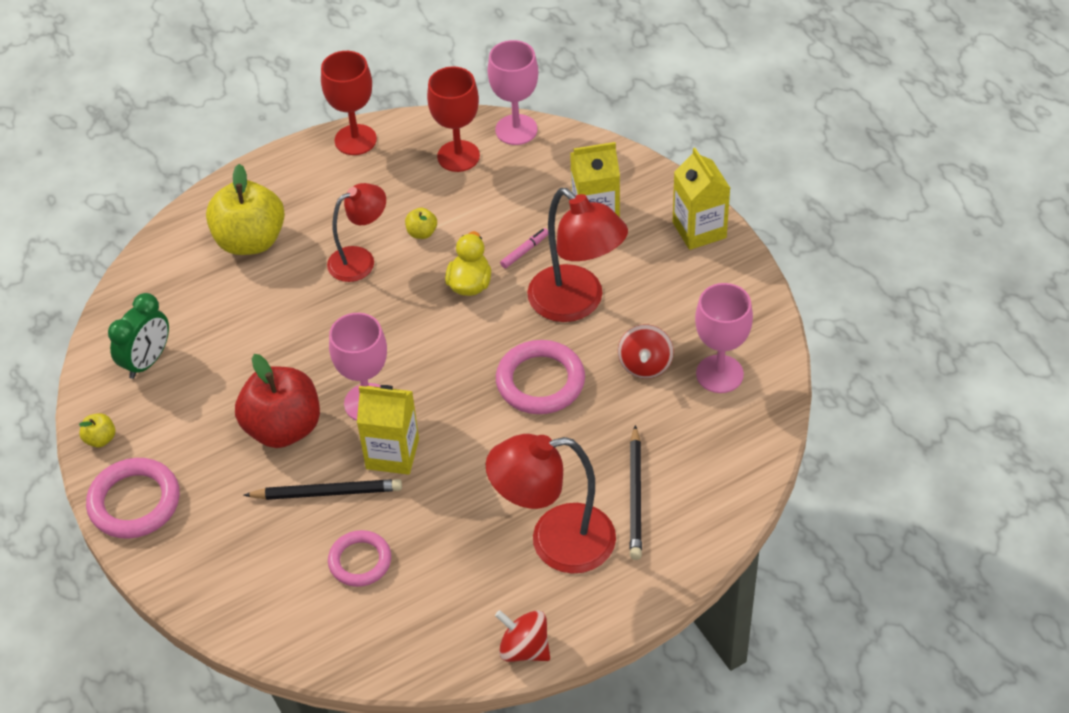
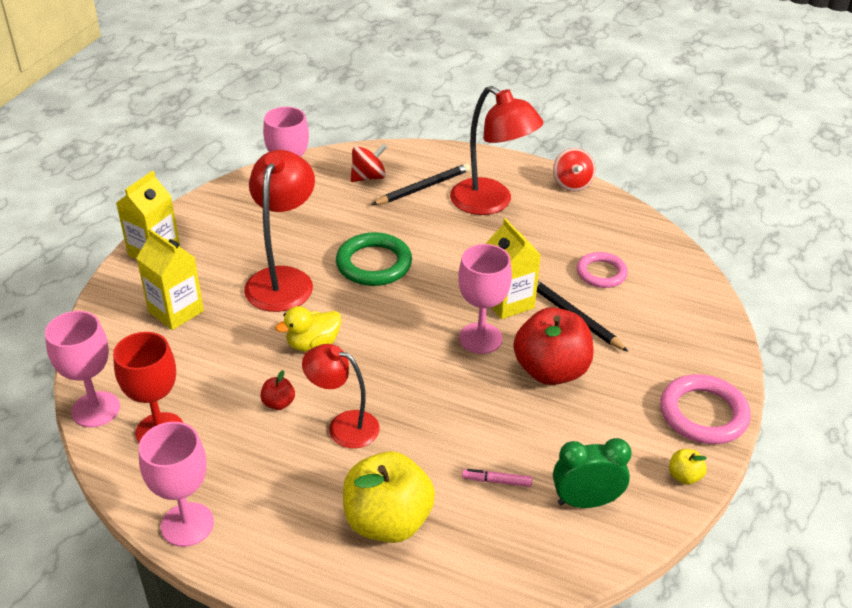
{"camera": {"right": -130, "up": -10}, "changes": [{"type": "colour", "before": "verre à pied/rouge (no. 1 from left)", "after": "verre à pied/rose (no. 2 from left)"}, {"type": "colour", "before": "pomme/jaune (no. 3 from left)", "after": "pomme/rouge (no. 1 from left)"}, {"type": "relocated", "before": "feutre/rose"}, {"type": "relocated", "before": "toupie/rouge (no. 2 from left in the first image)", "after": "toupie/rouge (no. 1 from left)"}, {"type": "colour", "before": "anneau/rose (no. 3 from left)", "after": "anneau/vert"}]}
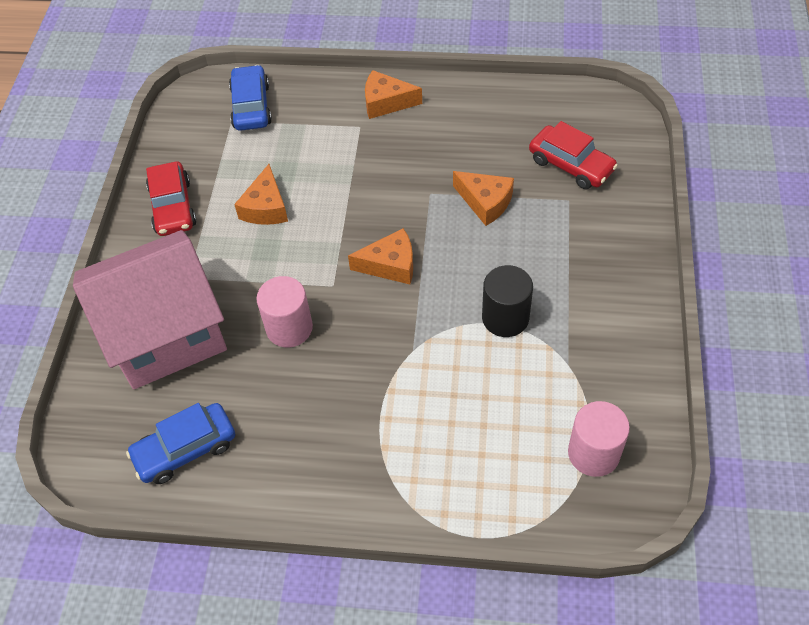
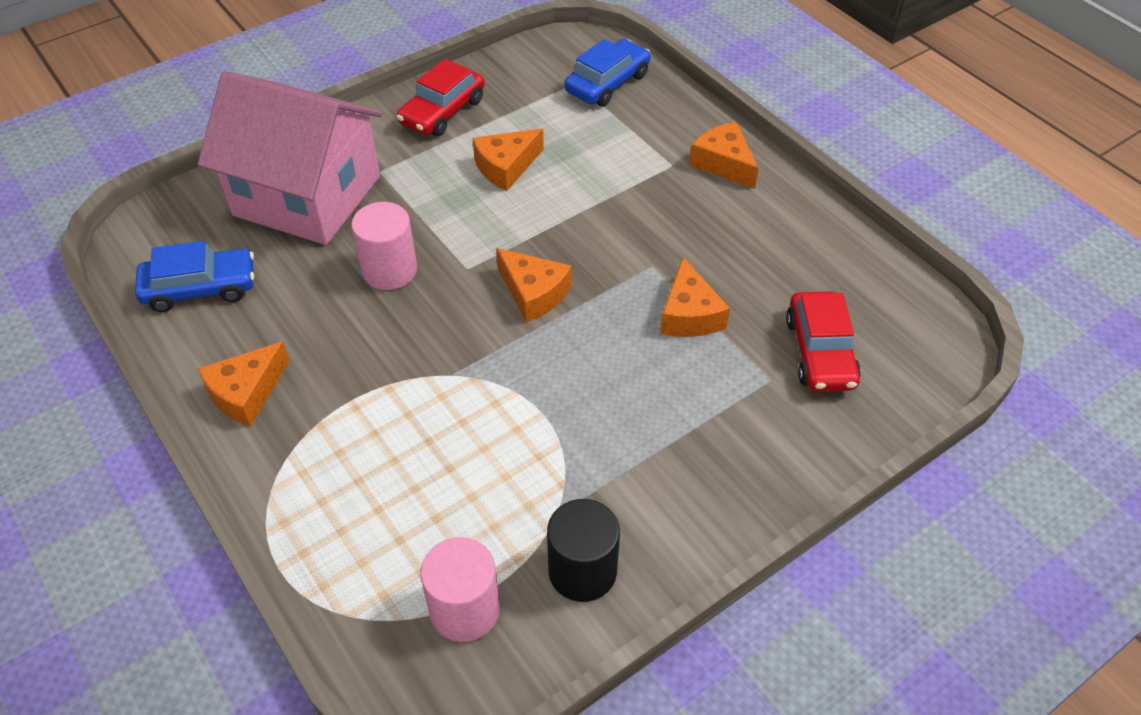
{"camera": {"right": 45, "up": -5}, "changes": [{"type": "relocated", "before": "cylindre/noir"}, {"type": "spun", "before": "voiture/bleu (no. 1 from left)", "turn": 150}, {"type": "appeared", "after": "fromage/orange (no. 1 from left)"}]}
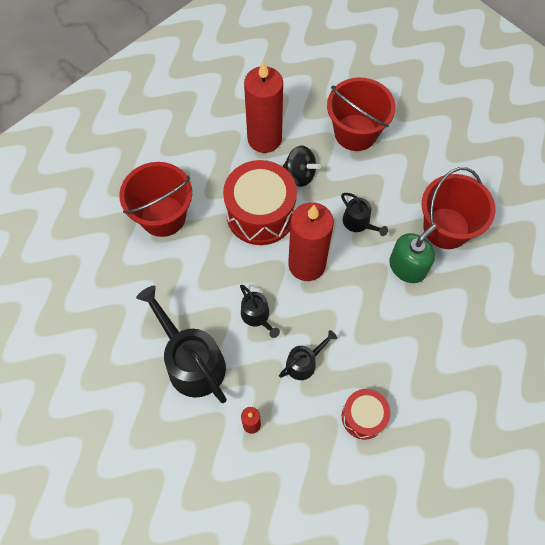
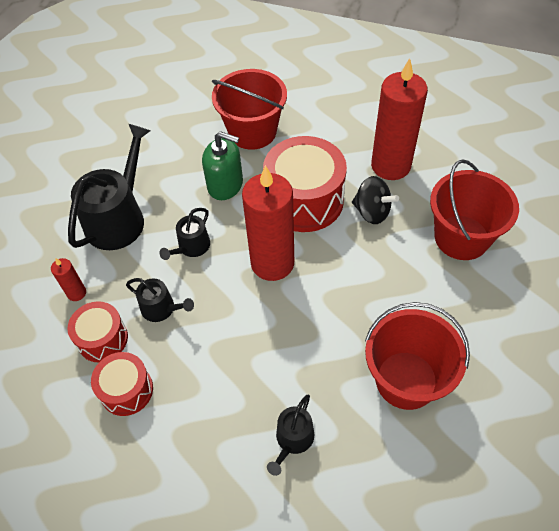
{"camera": {"right": 65, "up": -10}, "changes": [{"type": "spun", "before": "toupie/noir", "turn": -60}, {"type": "relocated", "before": "arrosoir/noir (no. 4 from left)"}, {"type": "relocated", "before": "distributeur de savon/vert"}, {"type": "appeared", "after": "tambour/rouge (no. 1 from left)"}]}
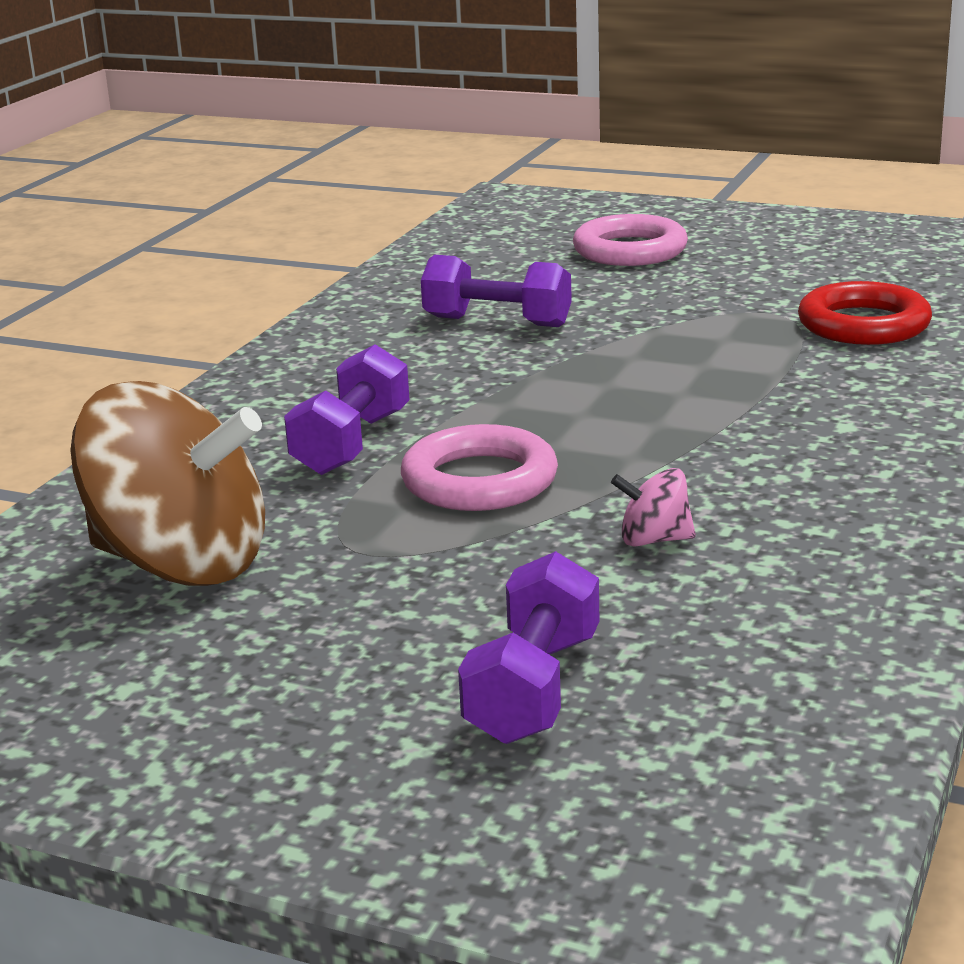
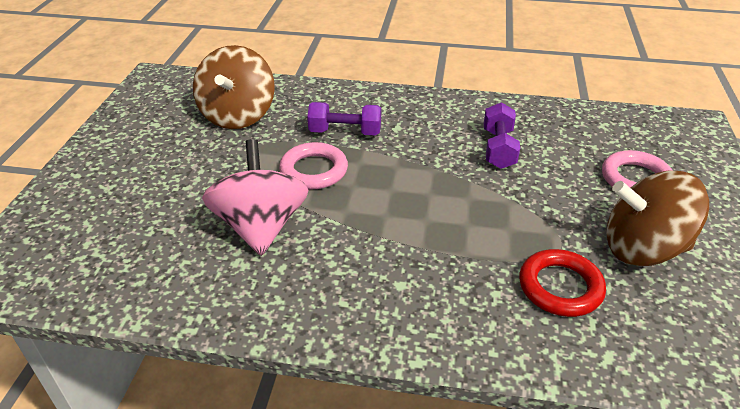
{"camera": {"right": 75, "up": 15}, "changes": [{"type": "size", "before": "toupie/rose", "scale": 2.46}, {"type": "missing", "before": "haltère/violet (no. 3 from left)"}, {"type": "appeared", "after": "toupie/marron (no. 2 from left)"}]}
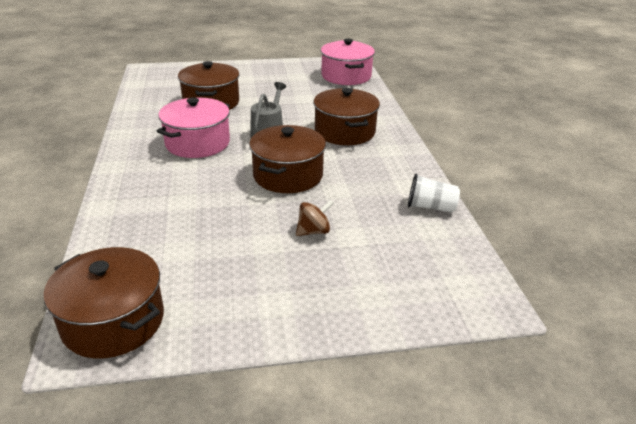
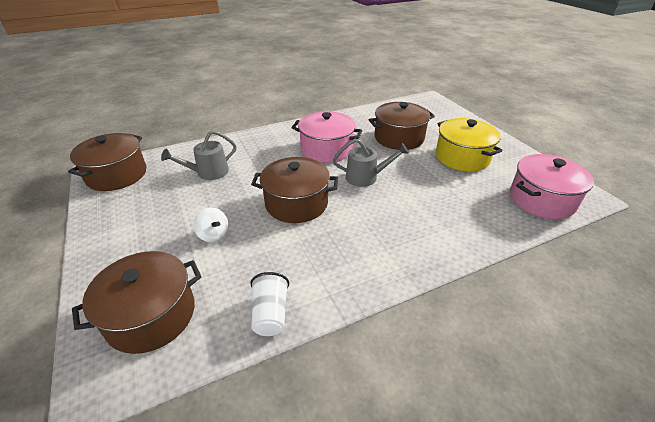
{"camera": {"right": 75, "up": 5}, "changes": [{"type": "relocated", "before": "marmite/marron (no. 4 from left in the first image)", "after": "marmite/marron (no. 2 from left)"}, {"type": "colour", "before": "toupie/marron", "after": "toupie/blanc"}, {"type": "appeared", "after": "marmite/jaune"}, {"type": "appeared", "after": "arrosoir/gris (no. 1 from left)"}]}
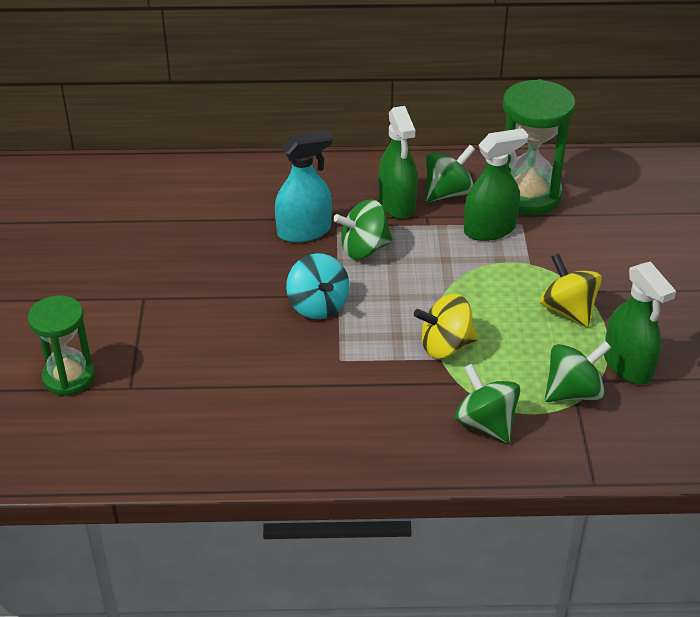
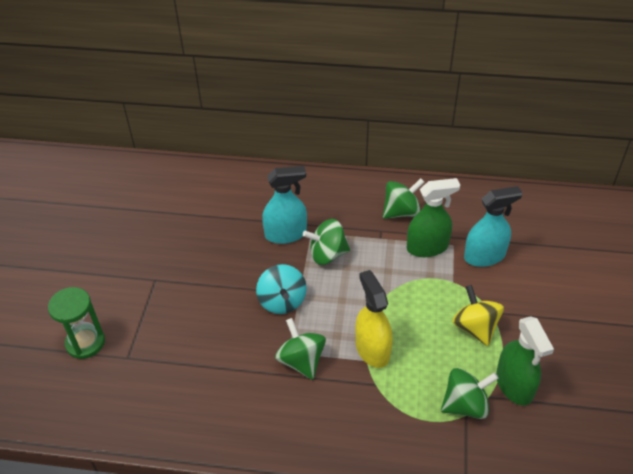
{"camera": {"right": 10, "up": 5}, "changes": [{"type": "missing", "before": "sablier/vert (no. 2 from left)"}, {"type": "missing", "before": "vaporisateur/vert (no. 1 from left)"}, {"type": "exchanged", "before": "toupie/jaune (no. 1 from left)", "after": "vaporisateur/jaune"}, {"type": "relocated", "before": "toupie/vert (no. 3 from left in the first image)", "after": "toupie/vert (no. 1 from left)"}, {"type": "appeared", "after": "vaporisateur/turquoise (no. 2 from left)"}]}
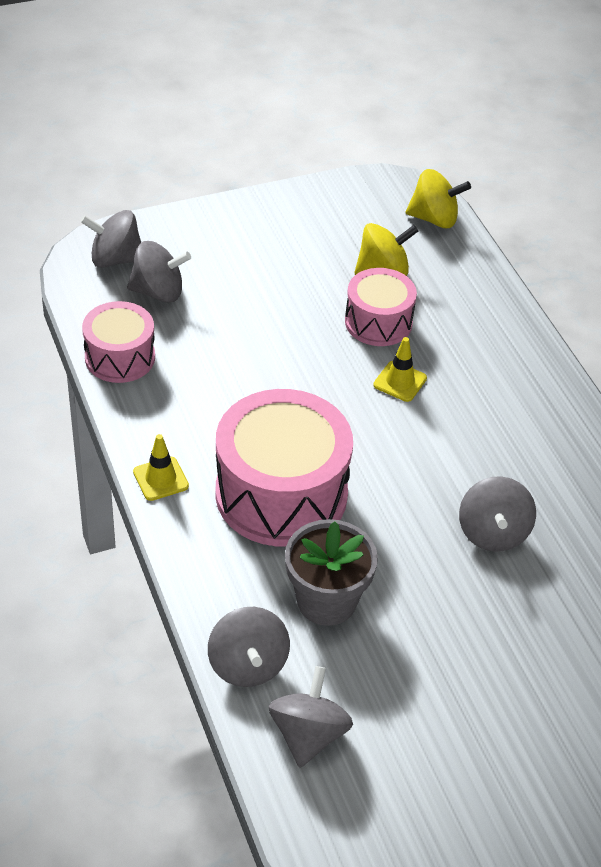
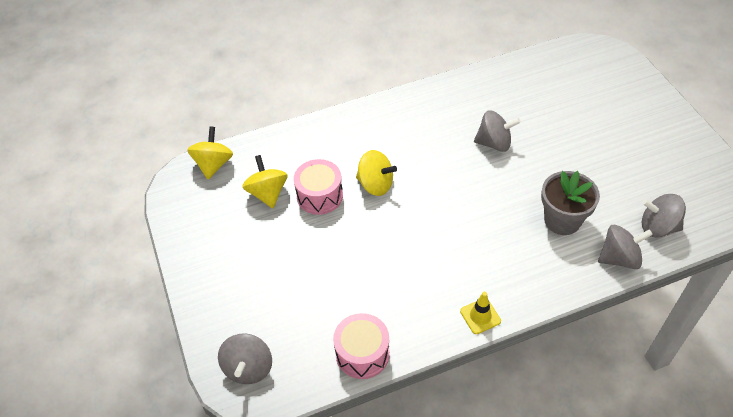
{"camera": {"right": -85, "up": 5}, "changes": [{"type": "missing", "before": "toupie/gris (no. 2 from left)"}, {"type": "exchanged", "before": "cône de chantier/jaune (no. 2 from left)", "after": "toupie/jaune (no. 3 from left)"}, {"type": "missing", "before": "tambour/rose (no. 2 from left)"}]}
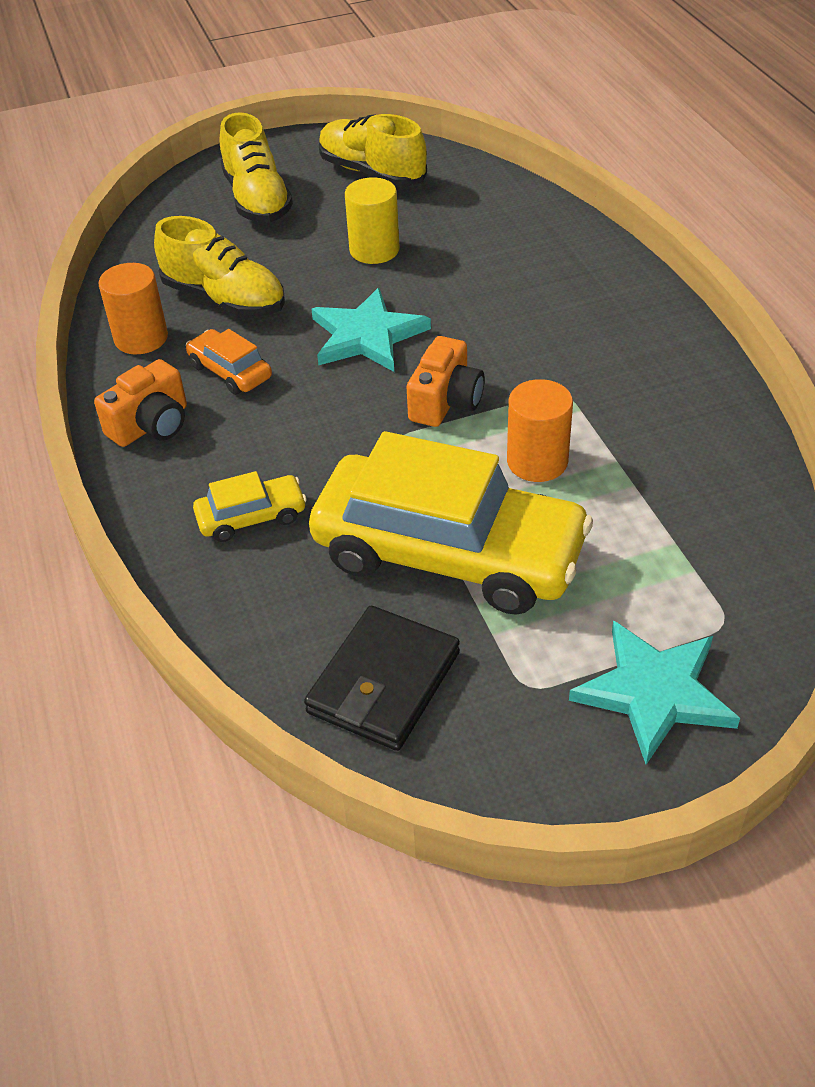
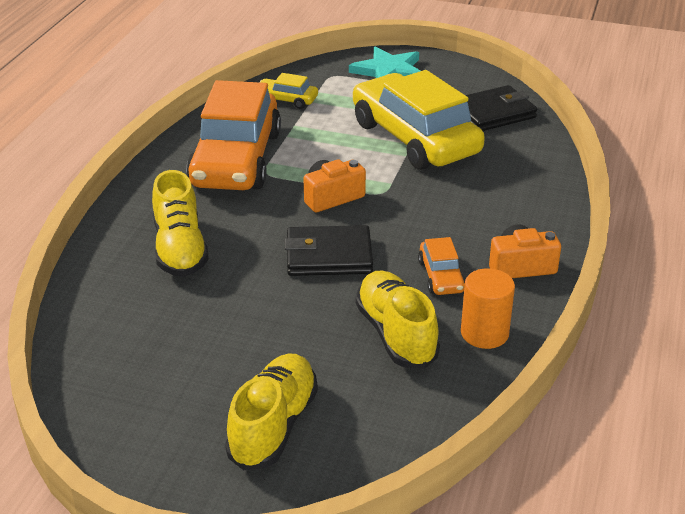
{"camera": {"right": -145, "up": -10}, "changes": [{"type": "relocated", "before": "chaussure/jaune (no. 3 from left in the first image)", "after": "chaussure/jaune (no. 1 from left)"}, {"type": "missing", "before": "cylindre/jaune"}, {"type": "exchanged", "before": "étoile/turquoise (no. 1 from left)", "after": "portefeuille/noir (no. 1 from left)"}, {"type": "missing", "before": "cylindre/orange (no. 2 from left)"}, {"type": "relocated", "before": "voiture/jaune (no. 1 from left)"}, {"type": "appeared", "after": "voiture/orange (no. 1 from left)"}]}
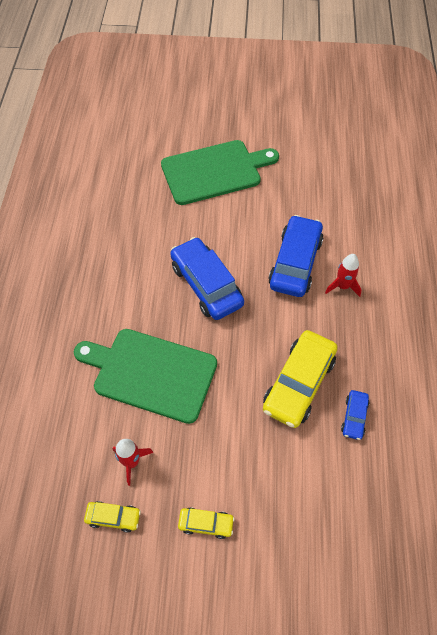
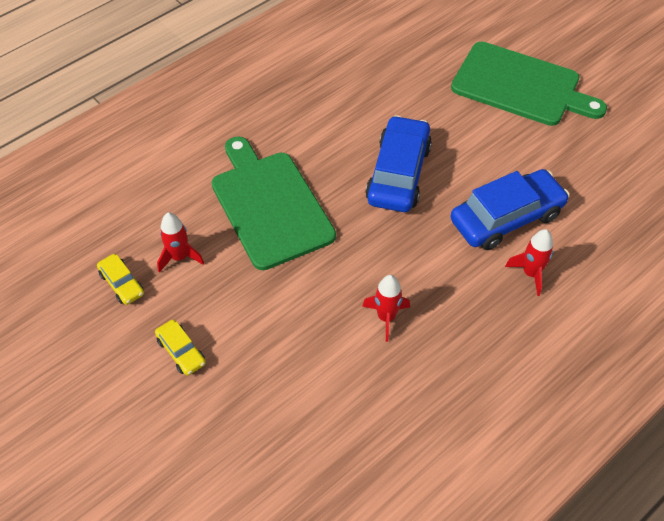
{"camera": {"right": 45, "up": -5}, "changes": [{"type": "exchanged", "before": "voiture/jaune (no. 3 from left)", "after": "fusée/rouge (no. 2 from left)"}, {"type": "missing", "before": "voiture/bleu (no. 3 from left)"}]}
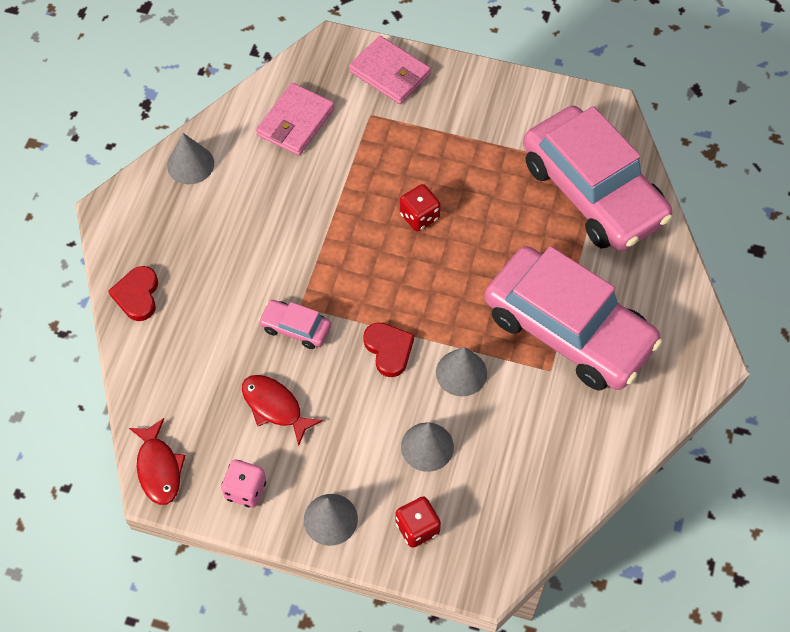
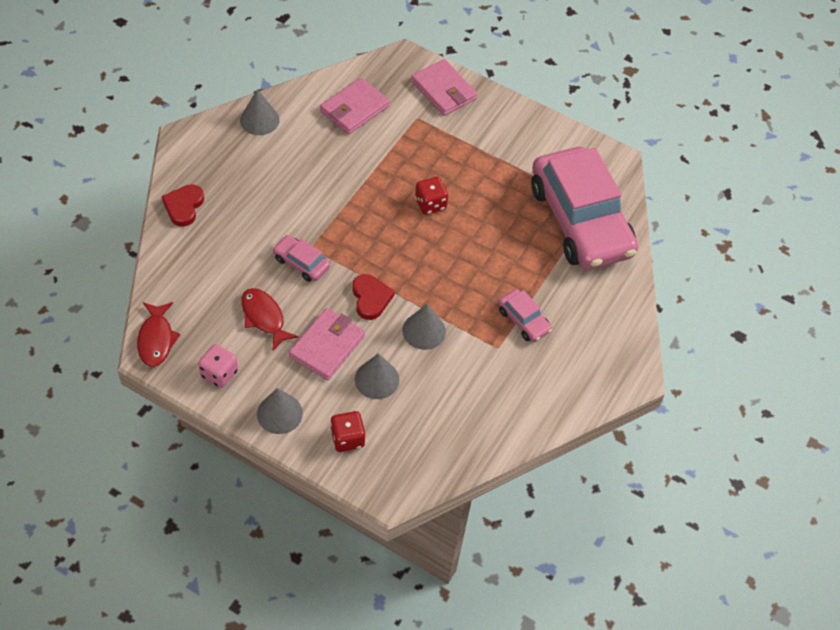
{"camera": {"right": 10, "up": -5}, "changes": [{"type": "size", "before": "voiture/rose (no. 2 from left)", "scale": 0.4}, {"type": "appeared", "after": "portefeuille/rose (no. 1 from left)"}]}
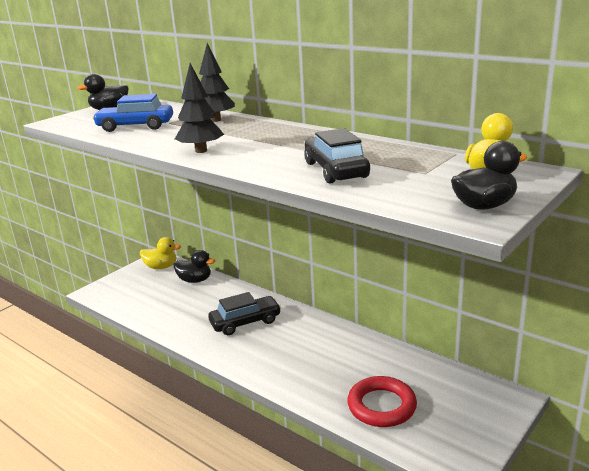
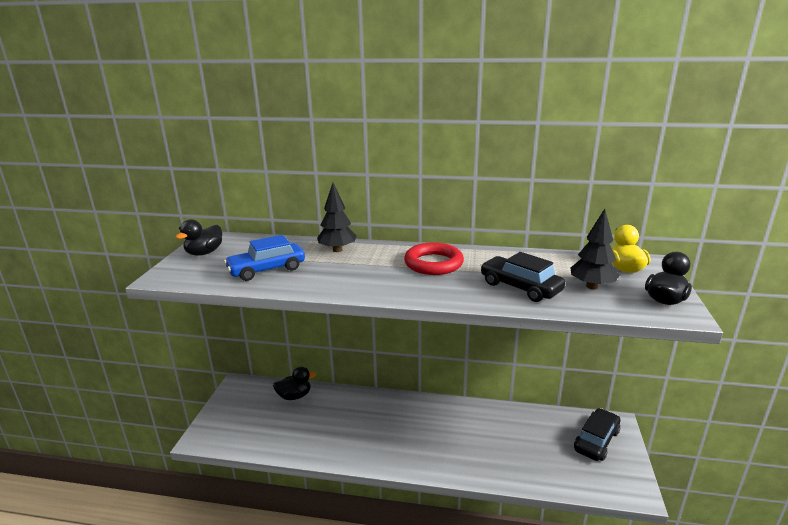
{"camera": {"right": -30, "up": 0}, "changes": [{"type": "relocated", "before": "arbre/noir (no. 1 from left in the first image)", "after": "arbre/noir (no. 2 from left)"}, {"type": "missing", "before": "canard/jaune (no. 1 from left)"}, {"type": "relocated", "before": "voiture/noir (no. 1 from left in the first image)", "after": "voiture/noir (no. 2 from left)"}, {"type": "relocated", "before": "anneau/rouge"}]}
